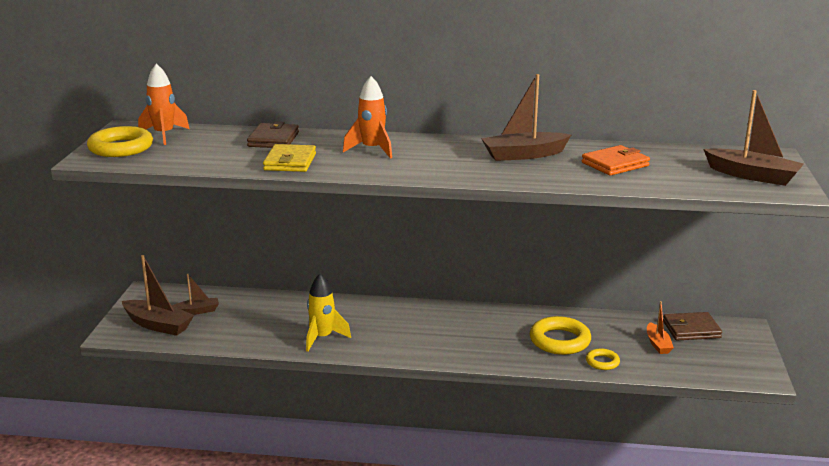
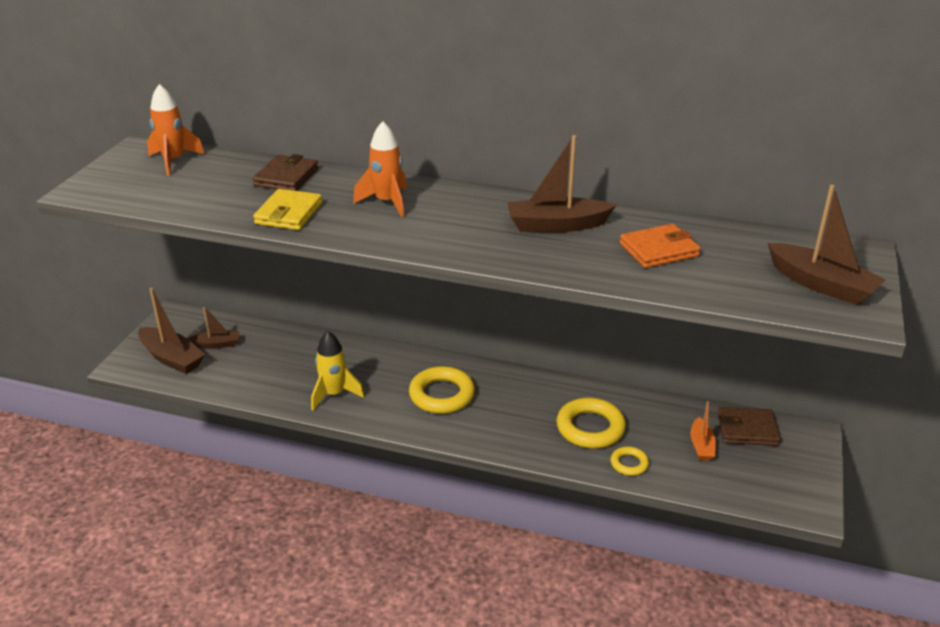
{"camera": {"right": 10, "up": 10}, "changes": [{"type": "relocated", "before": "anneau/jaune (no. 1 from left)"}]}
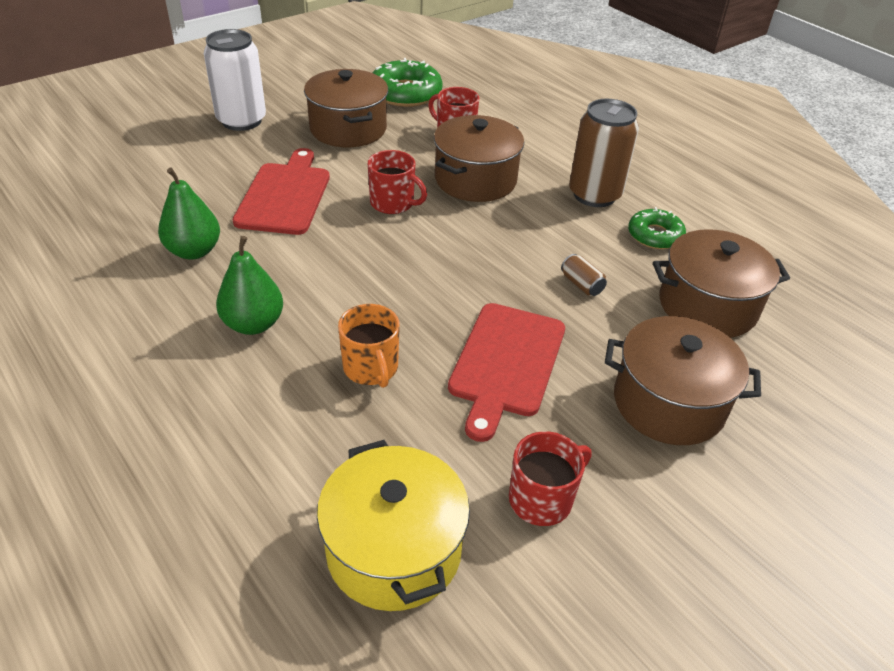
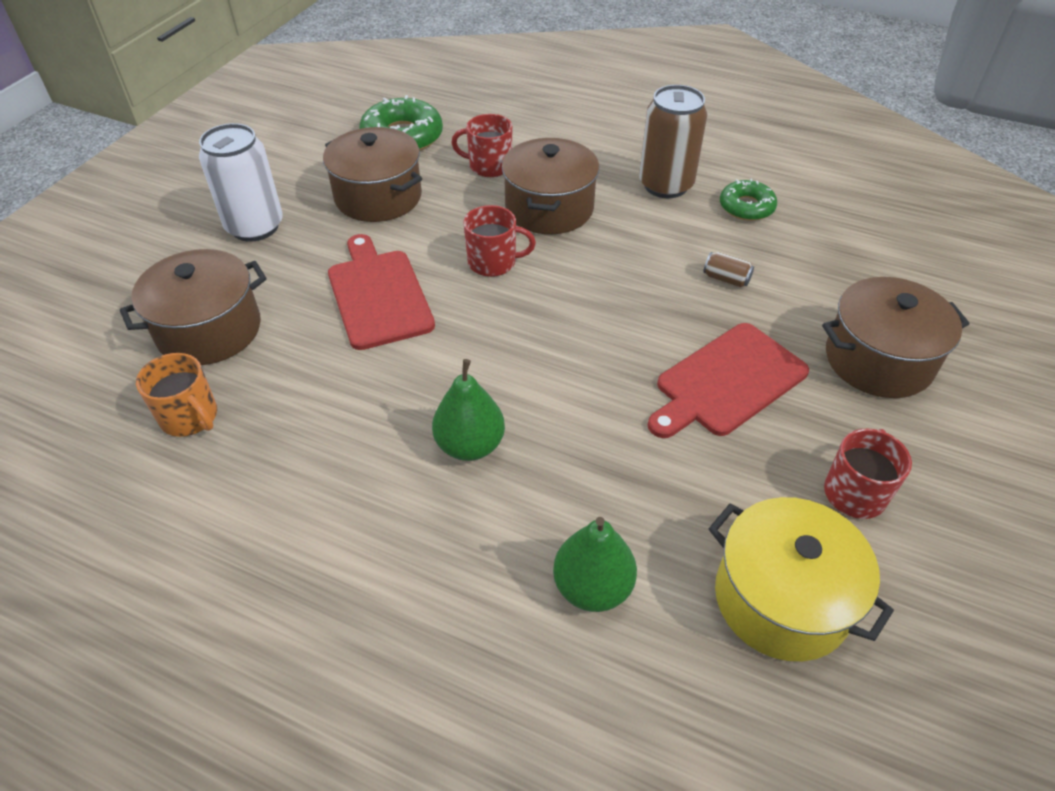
{"camera": {"right": -25, "up": 5}, "changes": [{"type": "relocated", "before": "poire/vert (no. 1 from left in the first image)", "after": "poire/vert (no. 2 from left)"}, {"type": "relocated", "before": "marmite/marron (no. 4 from left in the first image)", "after": "marmite/marron (no. 1 from left)"}, {"type": "spun", "before": "planche à découper/rouge (no. 2 from left)", "turn": 60}, {"type": "relocated", "before": "tasse/orange"}]}
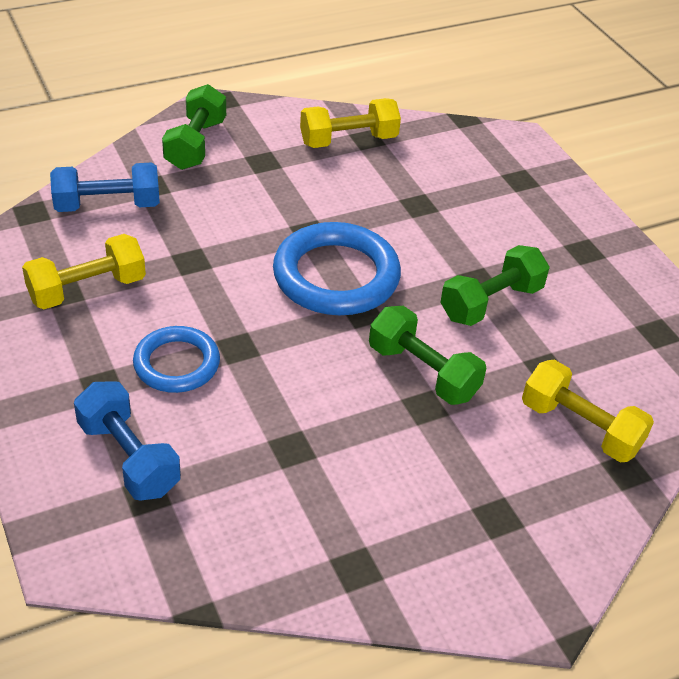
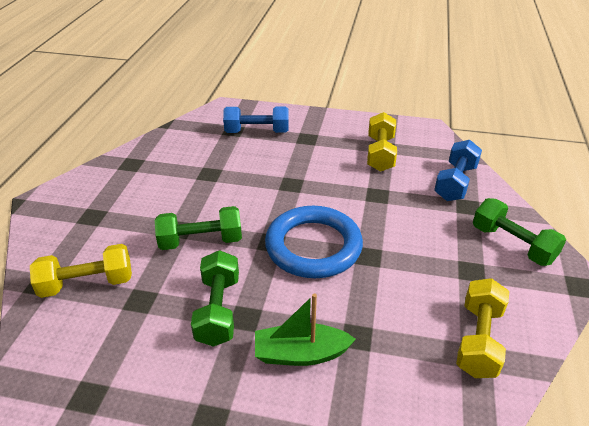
{"camera": {"right": 130, "up": -5}, "changes": [{"type": "missing", "before": "anneau/bleu (no. 1 from left)"}, {"type": "appeared", "after": "bateau/vert"}]}
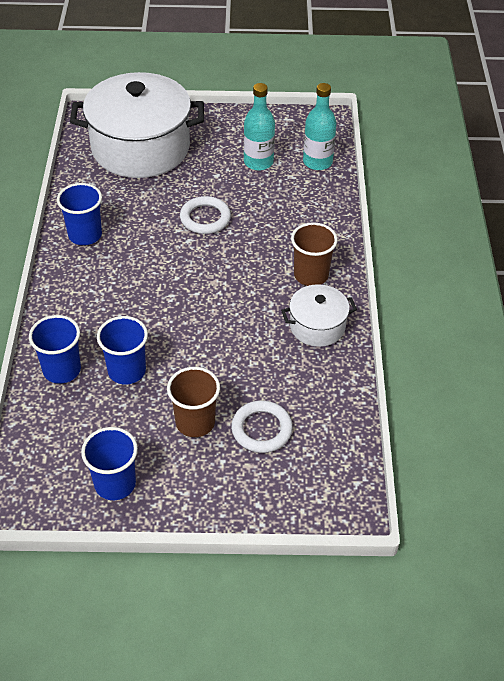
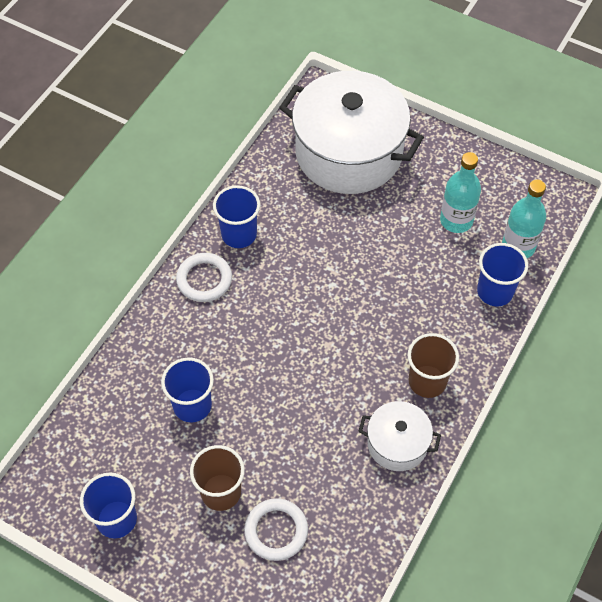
{"camera": {"right": 30, "up": 10}, "changes": [{"type": "relocated", "before": "anneau/blanc (no. 1 from left)"}, {"type": "relocated", "before": "gobelet/bleu (no. 1 from left in the first image)", "after": "gobelet/bleu (no. 4 from left)"}]}
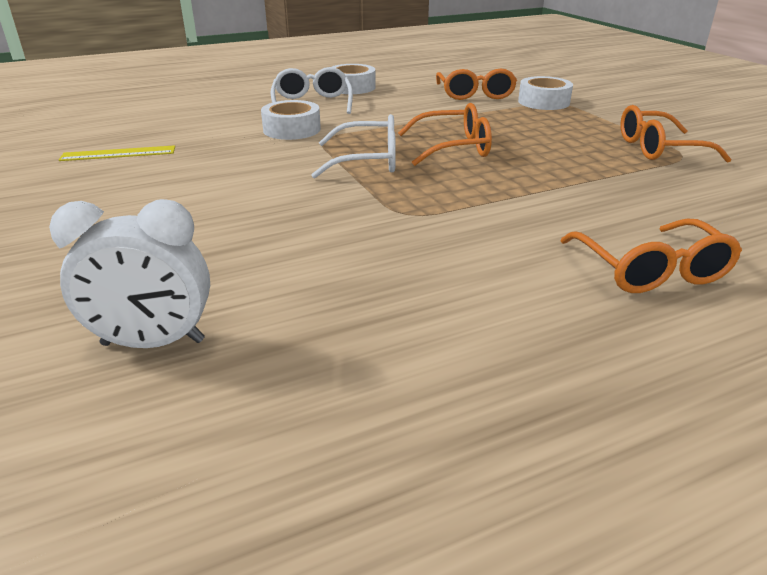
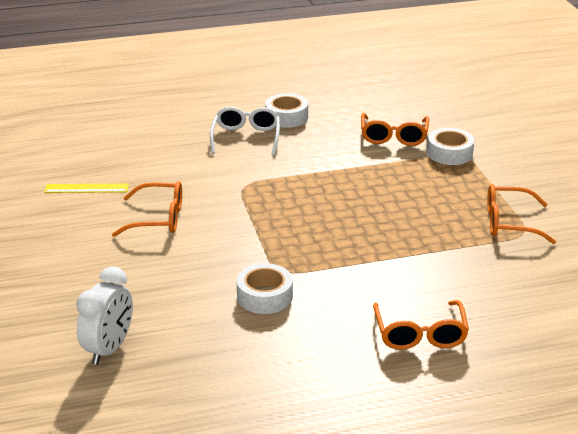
{"camera": {"right": 10, "up": 0}, "changes": [{"type": "relocated", "before": "ruban adhésif/blanc (no. 1 from left)"}, {"type": "relocated", "before": "lunettes/orange (no. 1 from left)"}, {"type": "missing", "before": "lunettes/blanc (no. 2 from left)"}, {"type": "spun", "before": "réveil/blanc", "turn": -75}]}
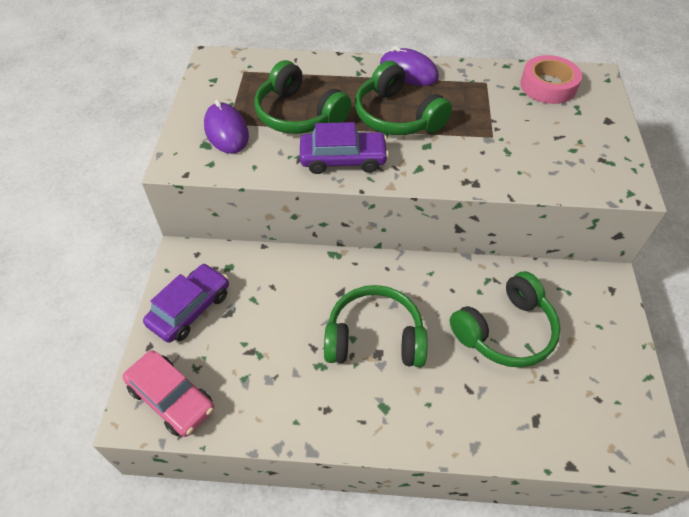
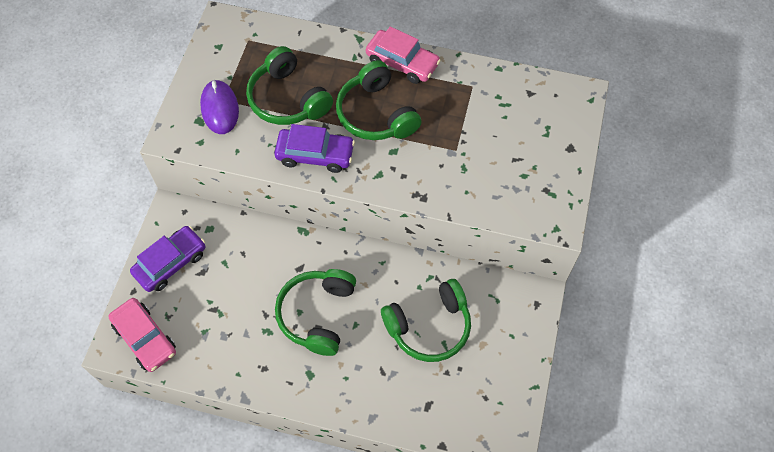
{"camera": {"right": 10, "up": 10}, "changes": [{"type": "exchanged", "before": "souris/violet (no. 2 from left)", "after": "voiture/rose (no. 2 from left)"}, {"type": "missing", "before": "ruban adhésif/rose"}, {"type": "spun", "before": "casque audio/vert (no. 2 from left)", "turn": -90}]}
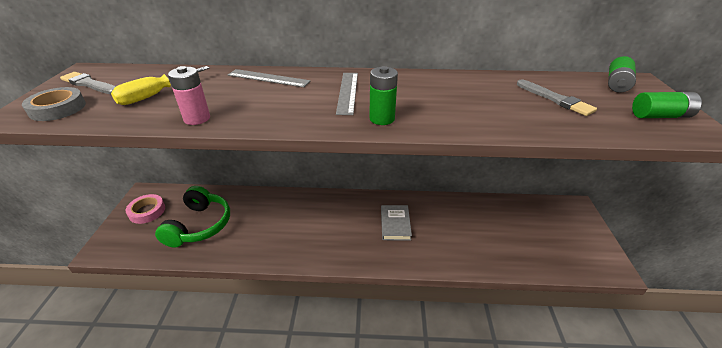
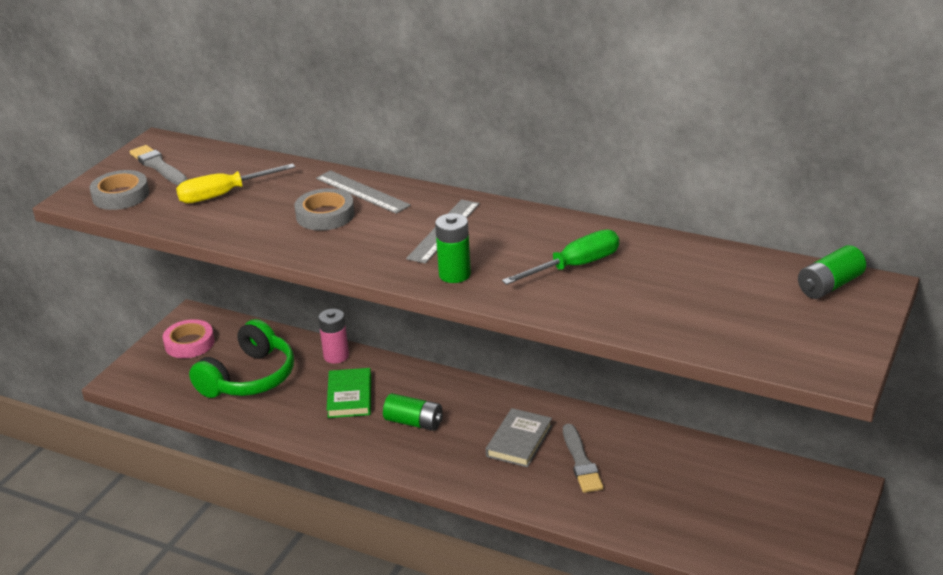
{"camera": {"right": 25, "up": -5}, "changes": [{"type": "relocated", "before": "pile/rose"}, {"type": "relocated", "before": "pinceau/gris (no. 2 from left)"}, {"type": "relocated", "before": "pile/vert (no. 3 from left in the first image)", "after": "pile/vert (no. 1 from left)"}, {"type": "appeared", "after": "ruban adhésif/gris (no. 2 from left)"}, {"type": "appeared", "after": "tournevis/vert"}, {"type": "appeared", "after": "livre/vert"}]}
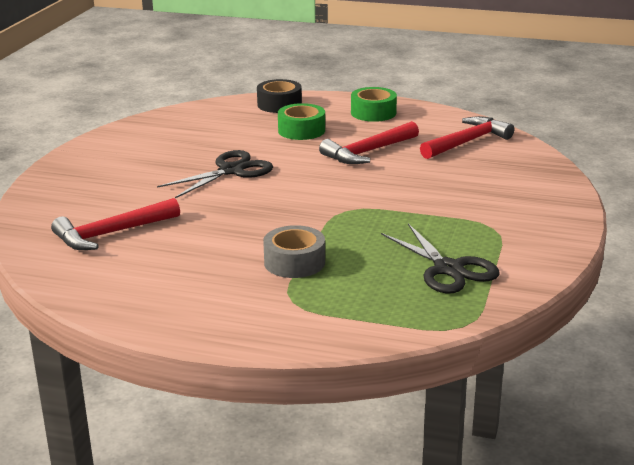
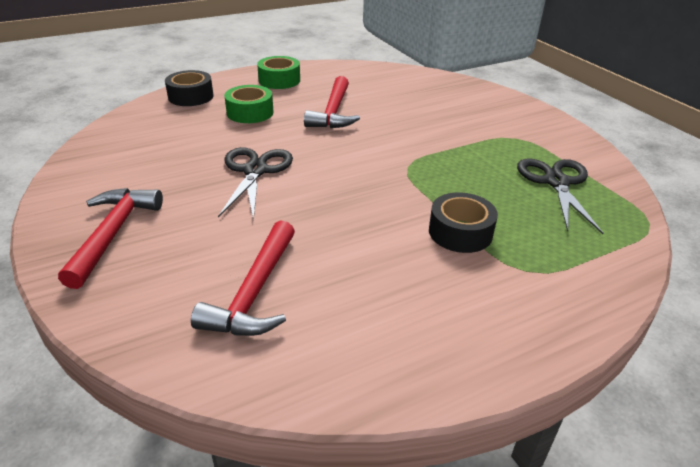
{"camera": {"right": -45, "up": 10}, "changes": [{"type": "relocated", "before": "marteau/rouge (no. 3 from left in the first image)", "after": "marteau/rouge (no. 1 from left)"}, {"type": "spun", "before": "ciseaux/noir (no. 2 from left)", "turn": -105}, {"type": "colour", "before": "ruban adhésif/gris", "after": "ruban adhésif/noir (no. 2 from left)"}]}
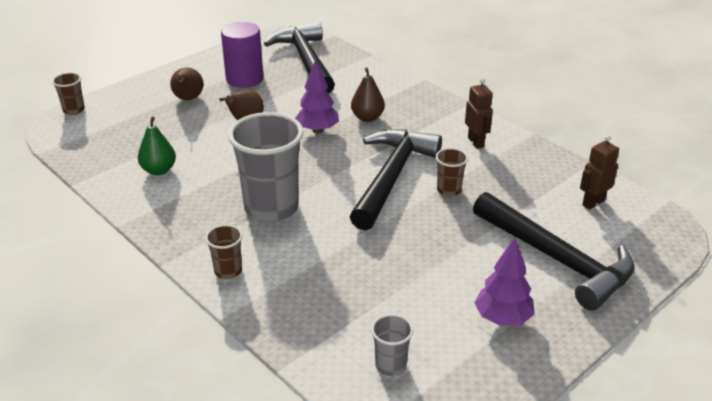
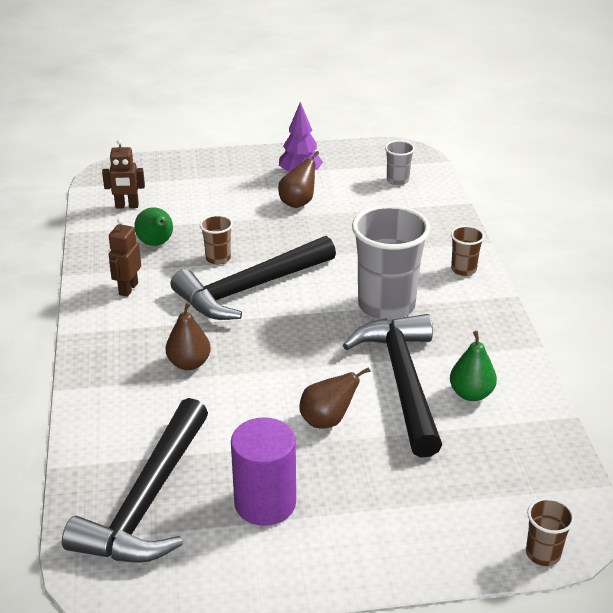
{"camera": {"right": -145, "up": 0}, "changes": [{"type": "missing", "before": "arbre/violet (no. 1 from left)"}, {"type": "relocated", "before": "poire/marron (no. 1 from left in the first image)", "after": "poire/marron (no. 2 from left)"}, {"type": "relocated", "before": "marteau/noir (no. 3 from left)"}, {"type": "appeared", "after": "poire/vert (no. 1 from left)"}]}
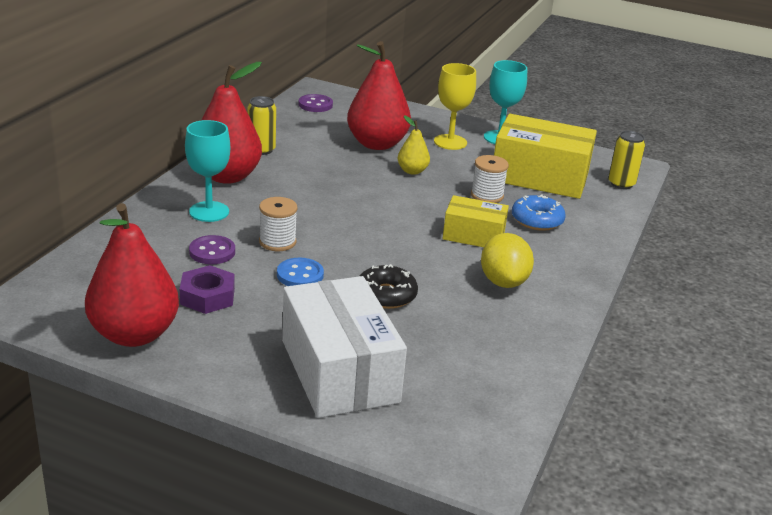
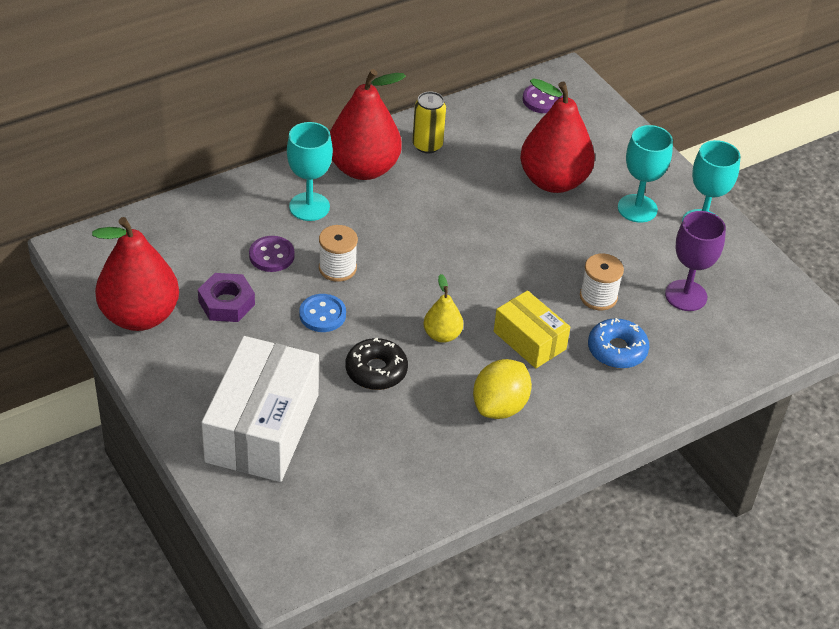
{"camera": {"right": 35, "up": 15}, "changes": [{"type": "colour", "before": "verre à pied/jaune", "after": "verre à pied/turquoise (no. 2 from left)"}, {"type": "exchanged", "before": "boîte/jaune (no. 2 from left)", "after": "verre à pied/violet"}, {"type": "relocated", "before": "poire/jaune"}, {"type": "missing", "before": "canette/jaune (no. 2 from left)"}]}
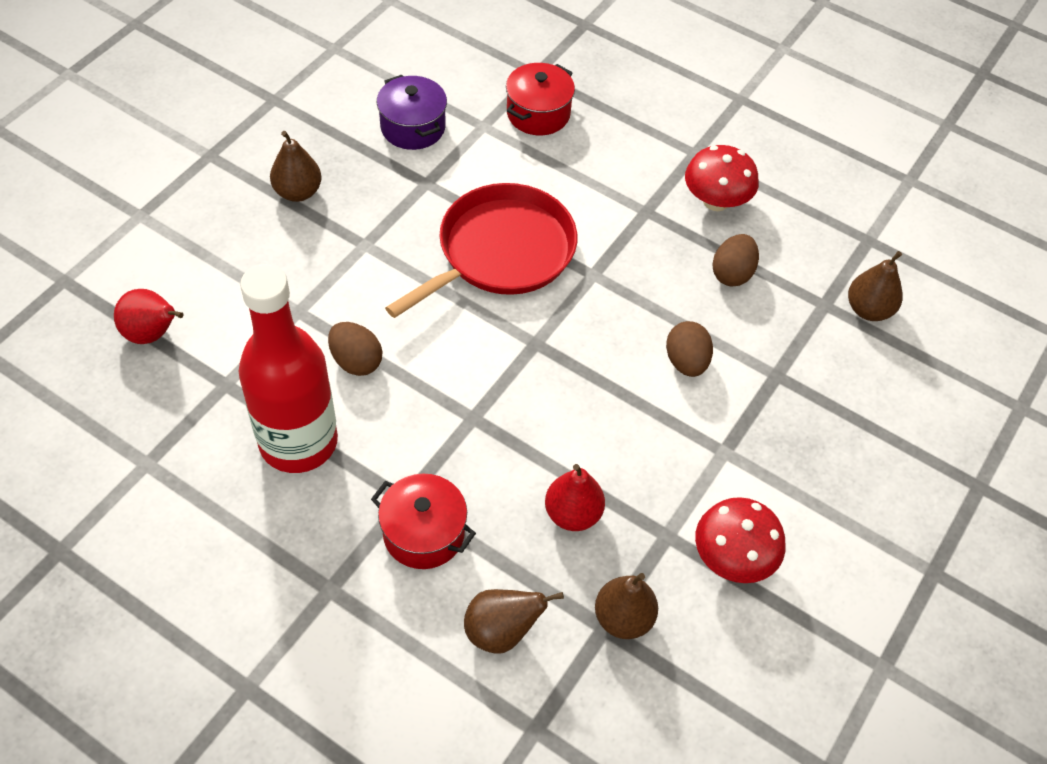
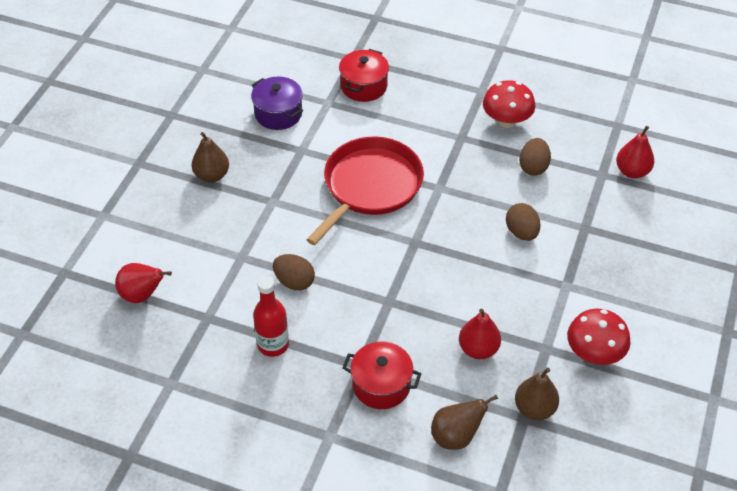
{"camera": {"right": -10, "up": -5}, "changes": [{"type": "colour", "before": "poire/marron (no. 4 from left)", "after": "poire/rouge (no. 3 from left)"}, {"type": "size", "before": "bouteille/rouge", "scale": 0.56}]}
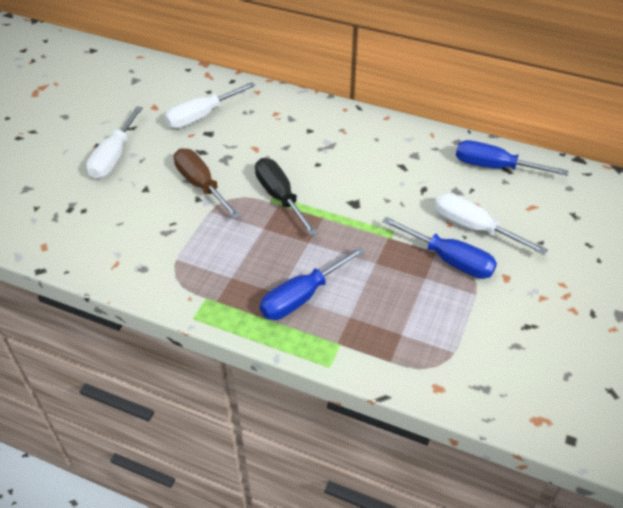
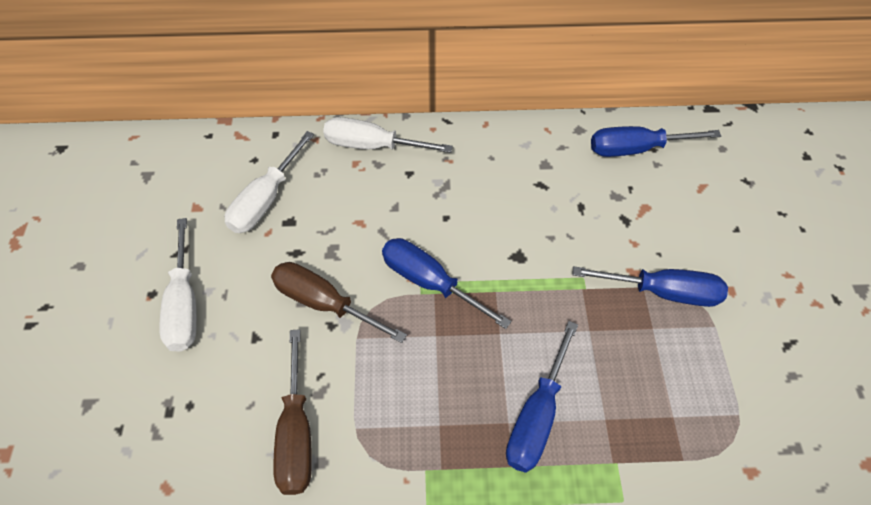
{"camera": {"right": -25, "up": 10}, "changes": [{"type": "colour", "before": "tournevis/noir", "after": "tournevis/bleu (no. 1 from left)"}, {"type": "relocated", "before": "tournevis/blanc (no. 3 from left)"}, {"type": "appeared", "after": "tournevis/marron (no. 1 from left)"}]}
